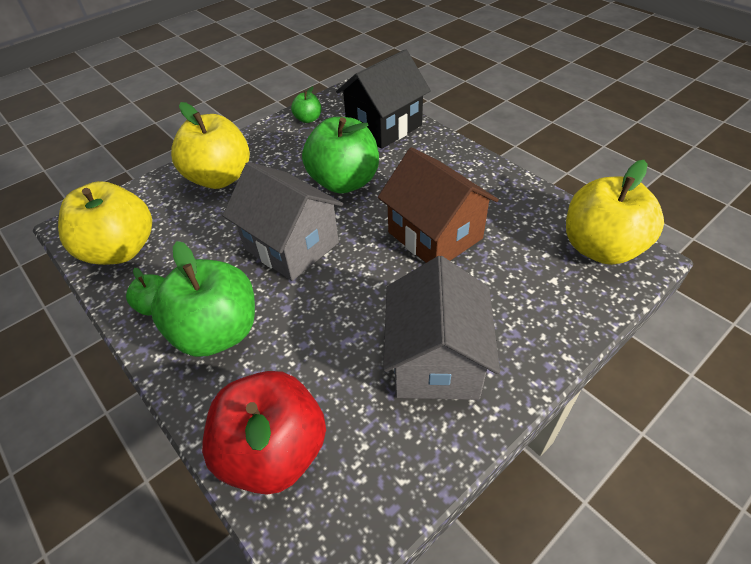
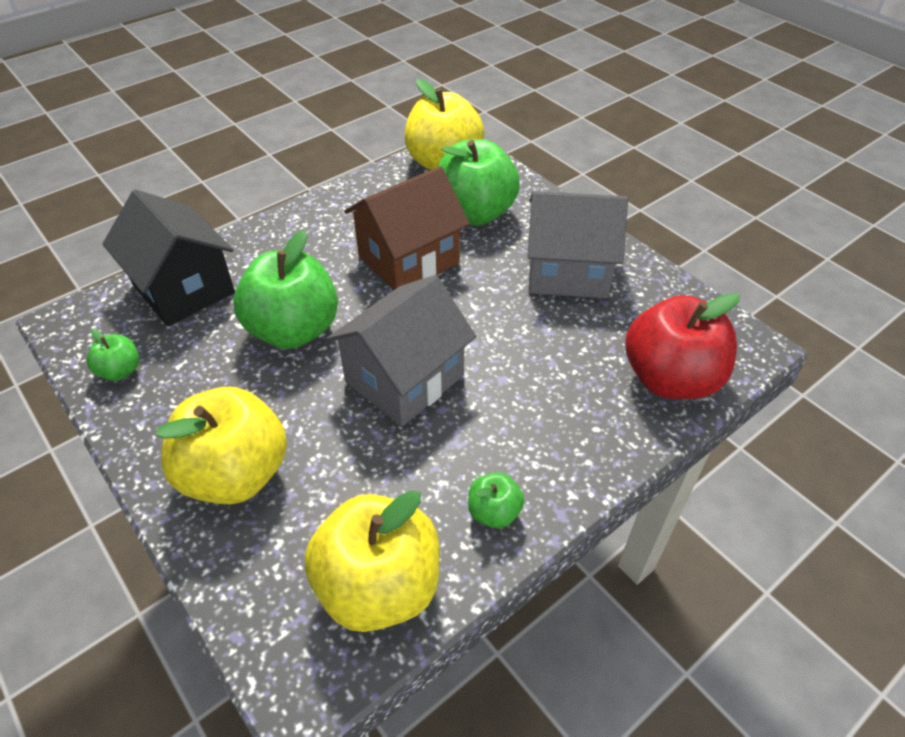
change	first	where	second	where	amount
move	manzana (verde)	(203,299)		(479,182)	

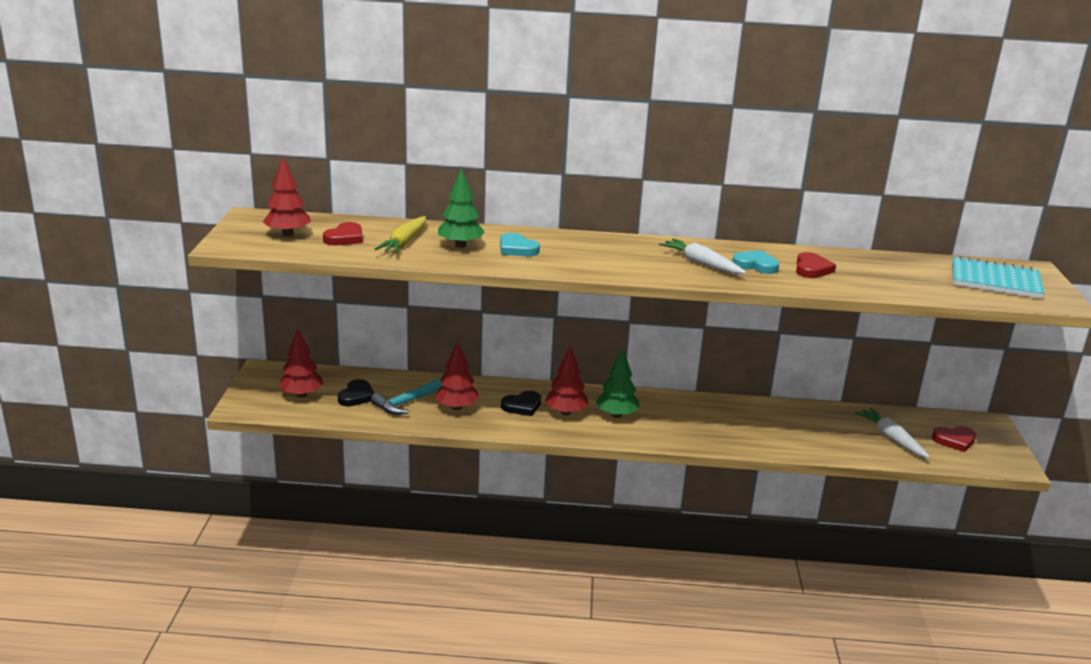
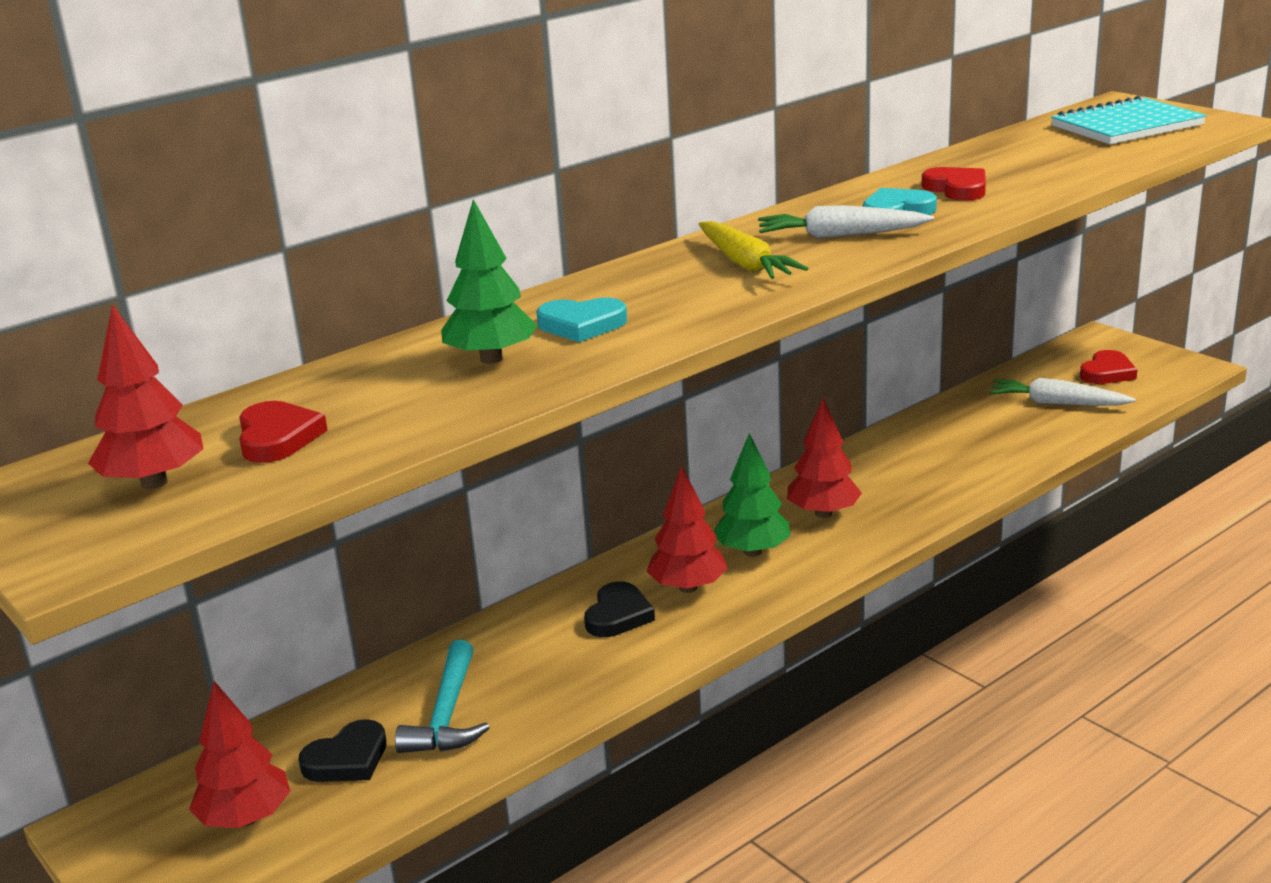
change	first	where	second	where	amount
rotate	corazón (negro)	(356,392)		(342,750)	75 degrees clockwise
move	zanahoria (amarillo)	(400,234)		(754,250)	
move	árbol (rojo)	(457,375)		(824,458)	

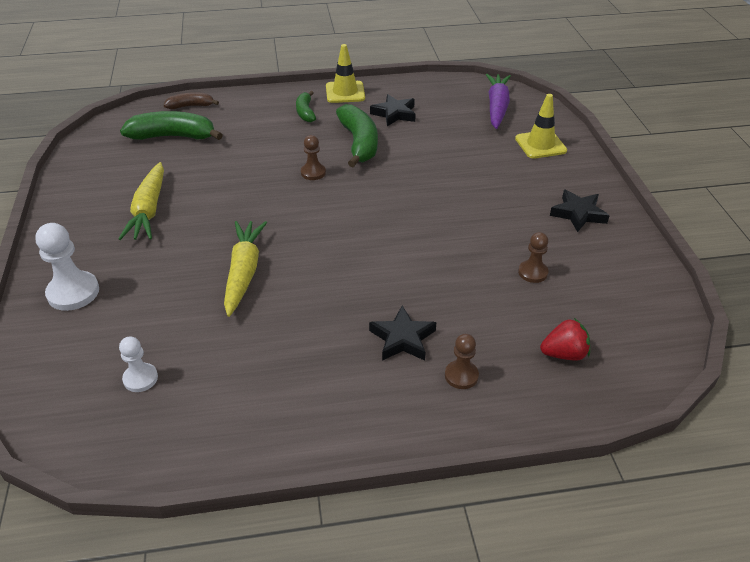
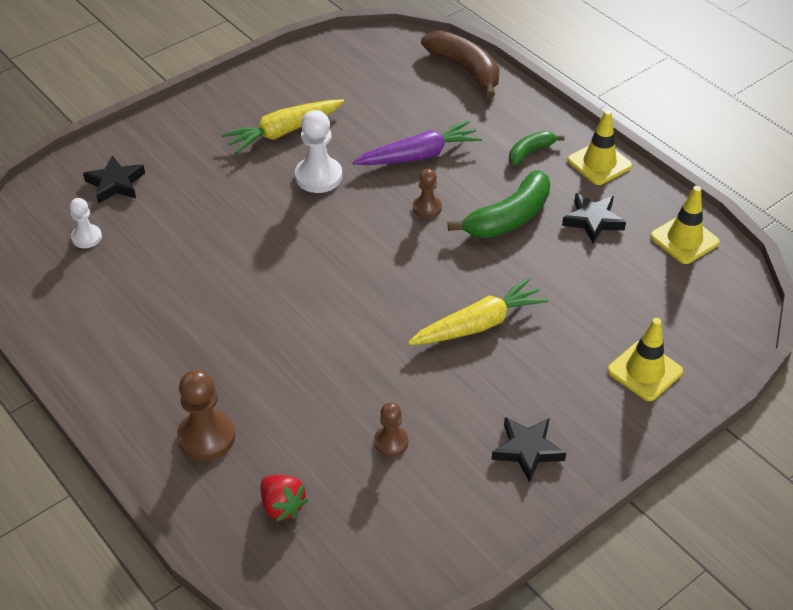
change	first	where	second	where	amount
move	peón (blanco)	(67,267)		(318,151)	
delete	plátano (verde)	(171,125)			
resize	plátano (marrón)	(191,100)		(460,64)	x1.78
move	zanahoria (amarillo)	(245,269)		(478,311)	
move	estrella (negro)	(402,333)		(114,179)	
resize	peón (marrón)	(462,361)		(206,415)	x1.66
move	zanahoria (morado)	(498,101)		(417,142)	
insert			cono de tráfico (amarillo)	(685,225)	

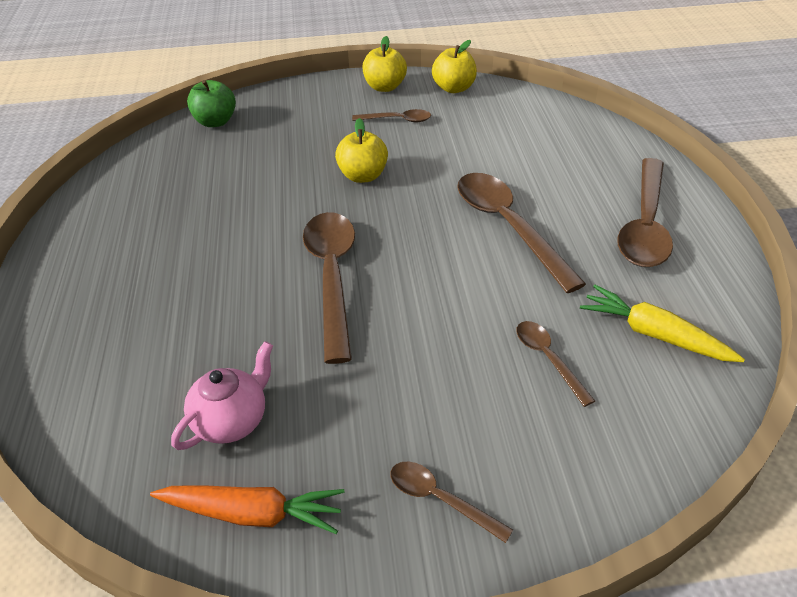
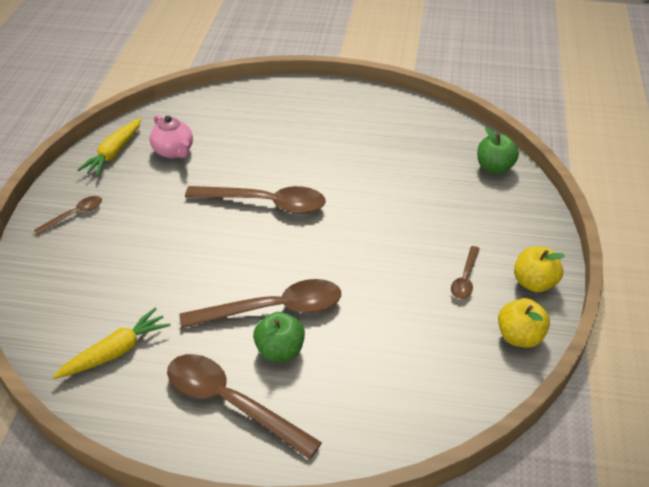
change	first	where	second	where	amount
recolor	zanahoria (naranja)	(247,510)	zanahoria (amarillo)	(109,147)	
delete	manzana (amarillo)	(361,150)			
delete	cuchara (marrón)	(555,364)			
insert			manzana (verde)	(279,337)	

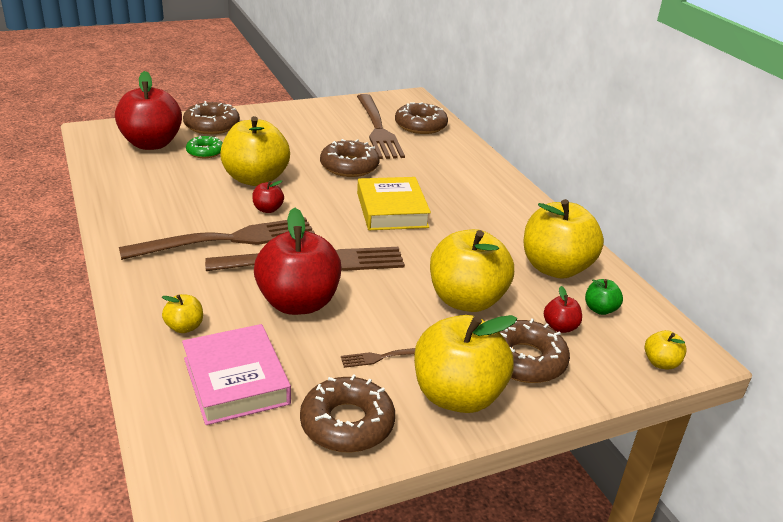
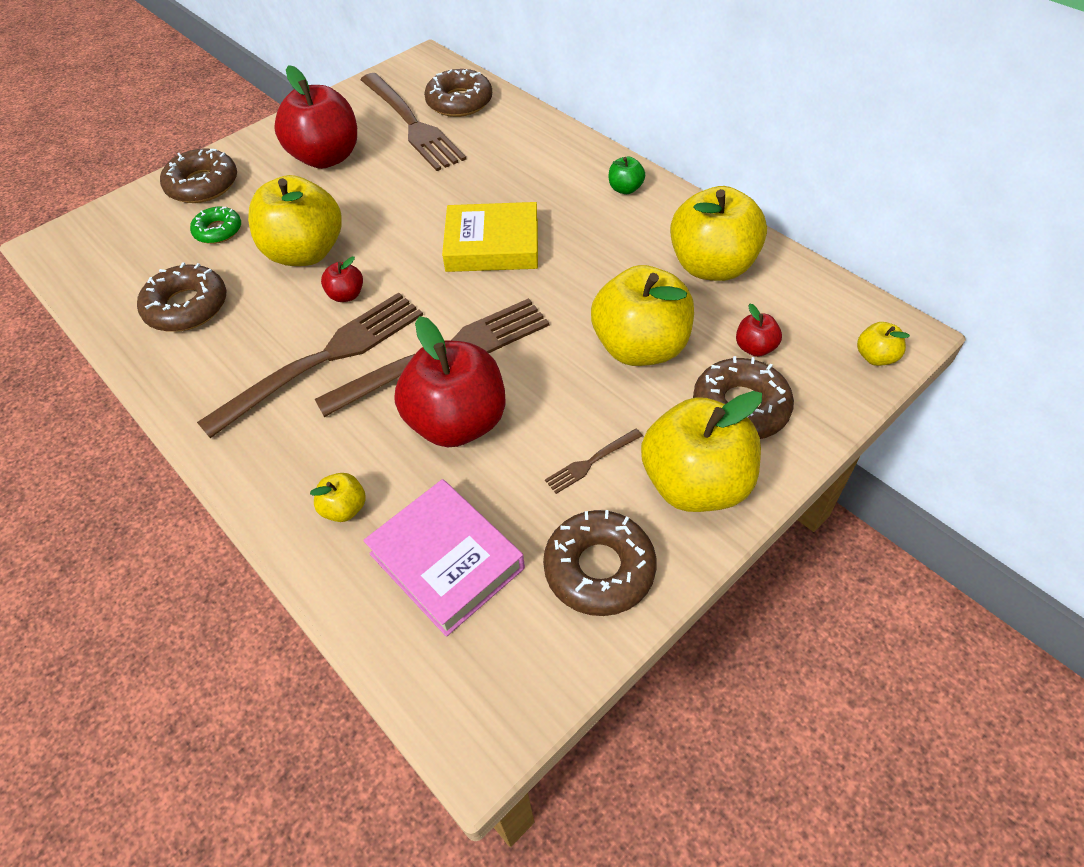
change	first	where	second	where	amount
move	manzana (rojo)	(148,110)		(315,117)	
move	rosquilla (marrón)	(350,158)		(182,297)	
rotate	libro (amarillo)	(394,203)		(490,237)	60 degrees counterclockwise
move	manzana (verde)	(604,297)		(627,175)	

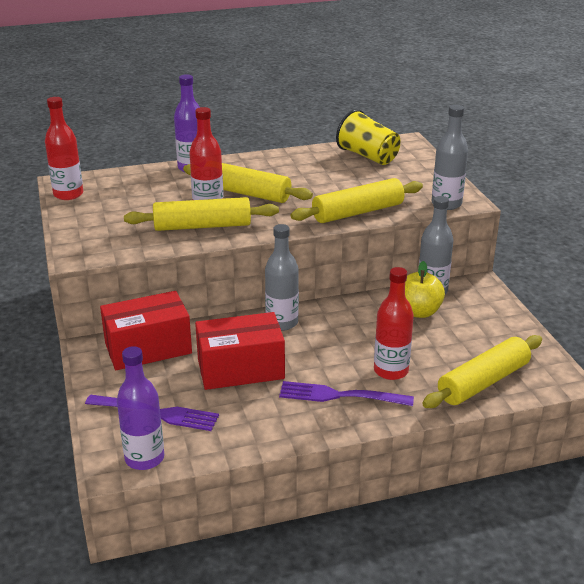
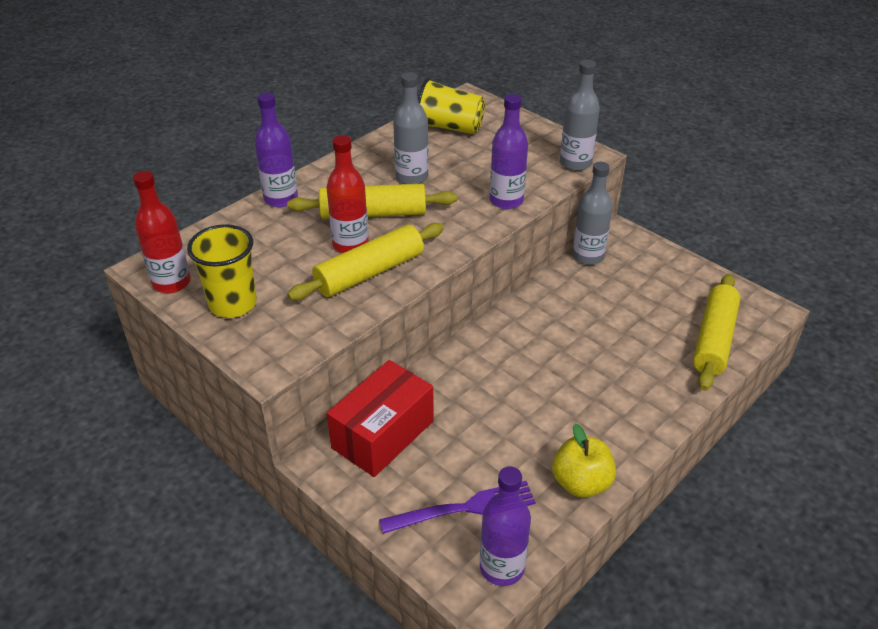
change	first	where	second	where	amount
delete	caja (rojo)	(240,351)			
move	botella (gris)	(282,277)		(411,128)	
delete	tenedor (morado)	(346,393)			
replace	rodillo (amarillo)	(356,200)	botella (morado)	(509,151)	
delete	botella (rojo)	(394,323)			
move	manzana (amarillo)	(425,289)		(584,461)	
insert			vaso (amarillo)	(222,271)	

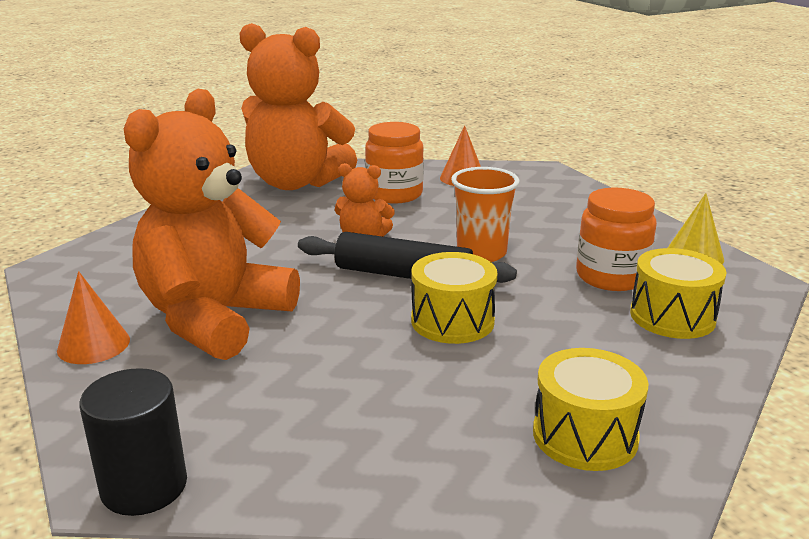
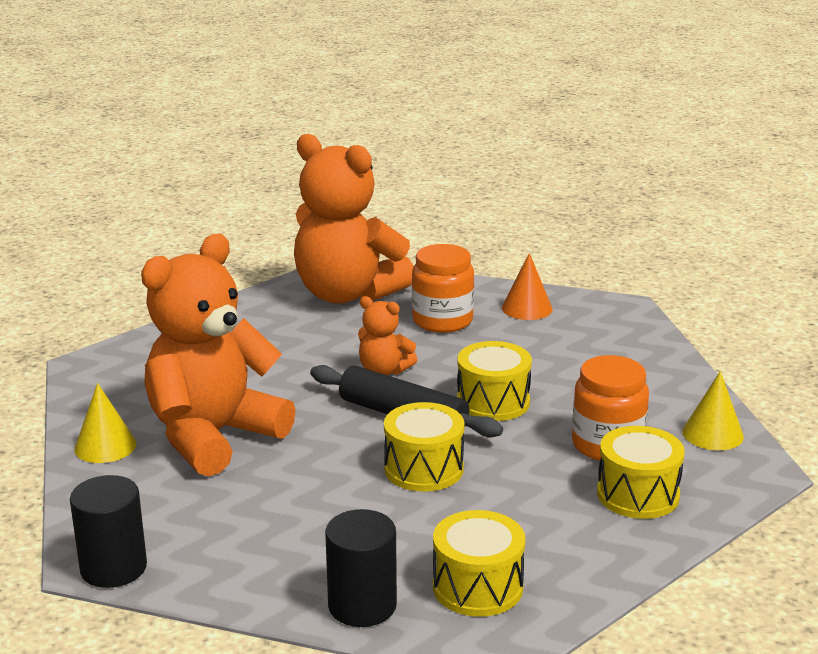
change	first	where	second	where	amount
recolor	cono (naranja)	(93,317)	cono (amarillo)	(105,423)	
replace	vaso (naranja)	(485,214)	tambor (amarillo)	(494,381)	
insert			cilindro (negro)	(361,568)	

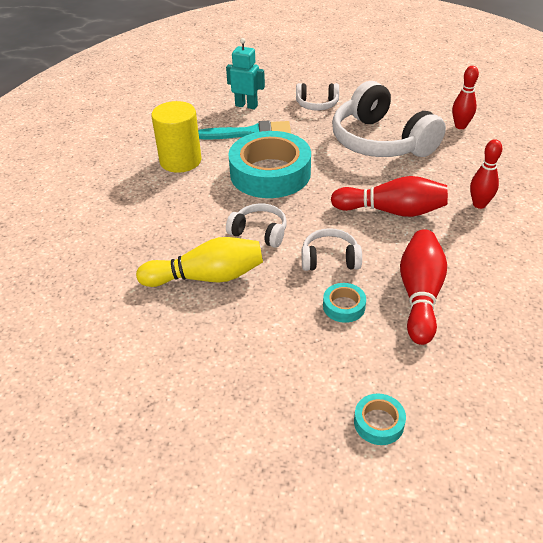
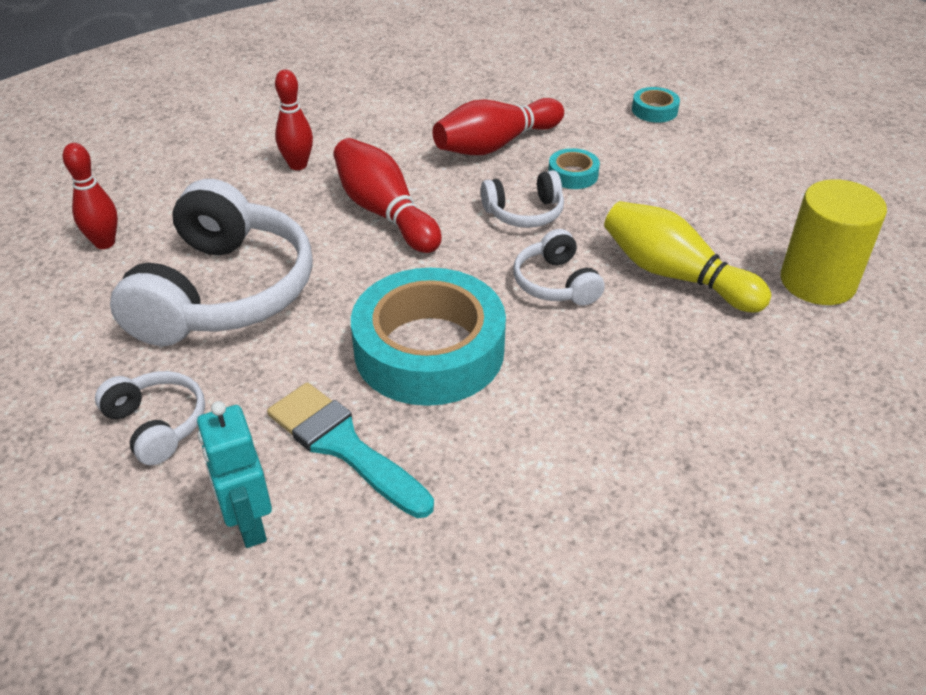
change	first	where	second	where	amount
move	cilindro (amarillo)	(176,137)		(834,242)	
rotate	auriculares (blanco)	(331,249)		(522,199)	60 degrees counterclockwise

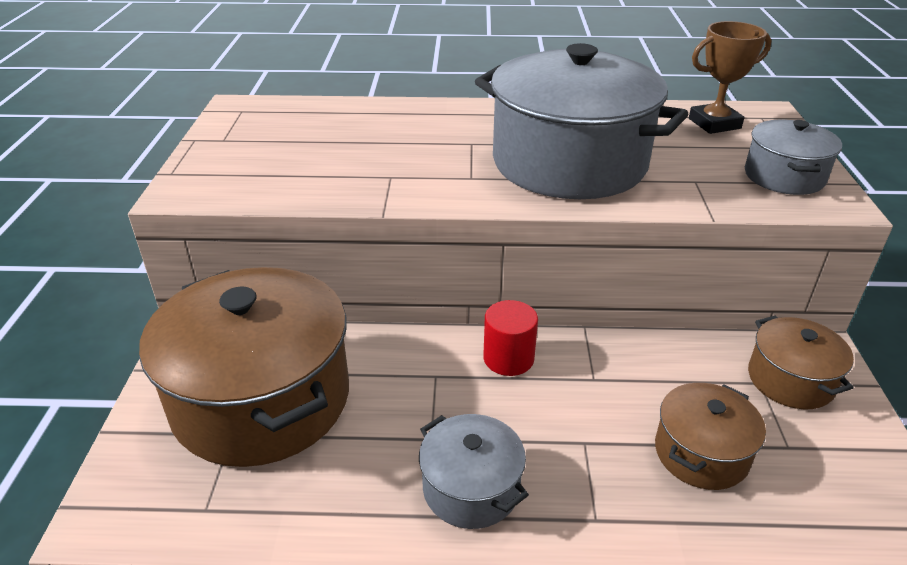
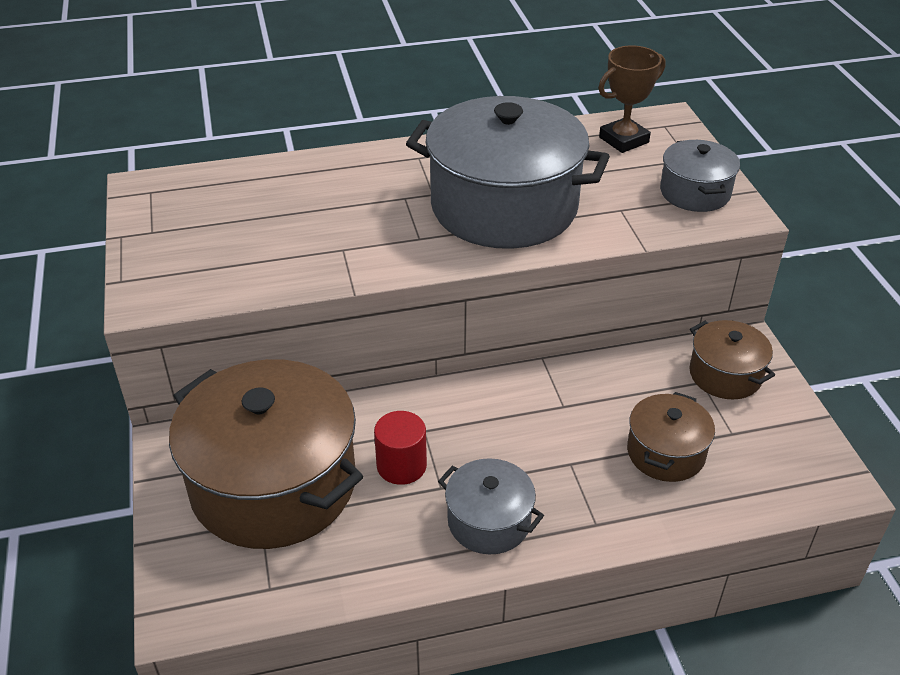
change	first	where	second	where	amount
move	cilindro (rojo)	(510,338)		(400,448)	

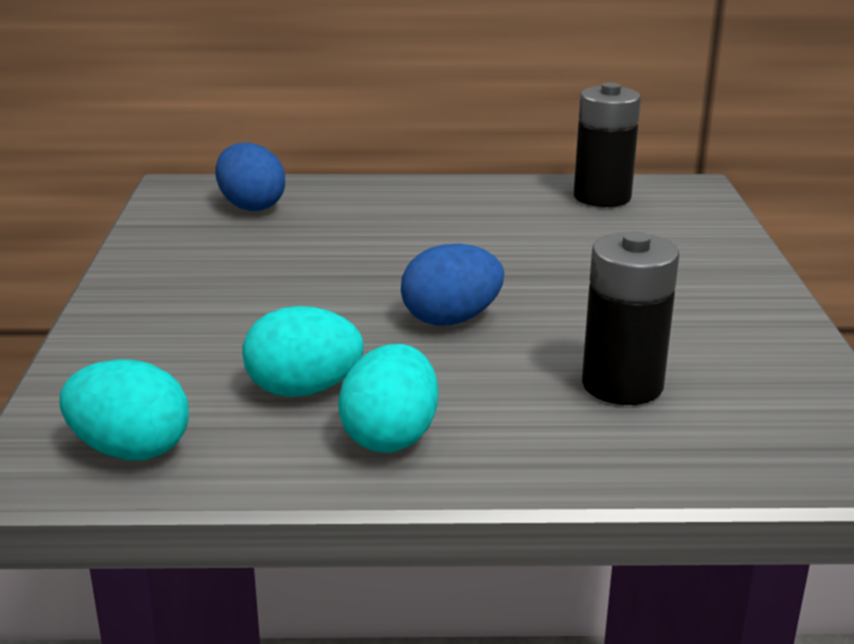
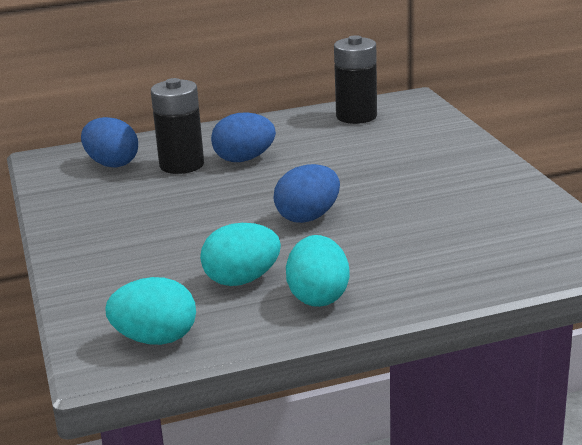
change	first	where	second	where	amount
move	pila (negro)	(630,318)		(177,126)	
insert			huevo (azul)	(243,137)	

